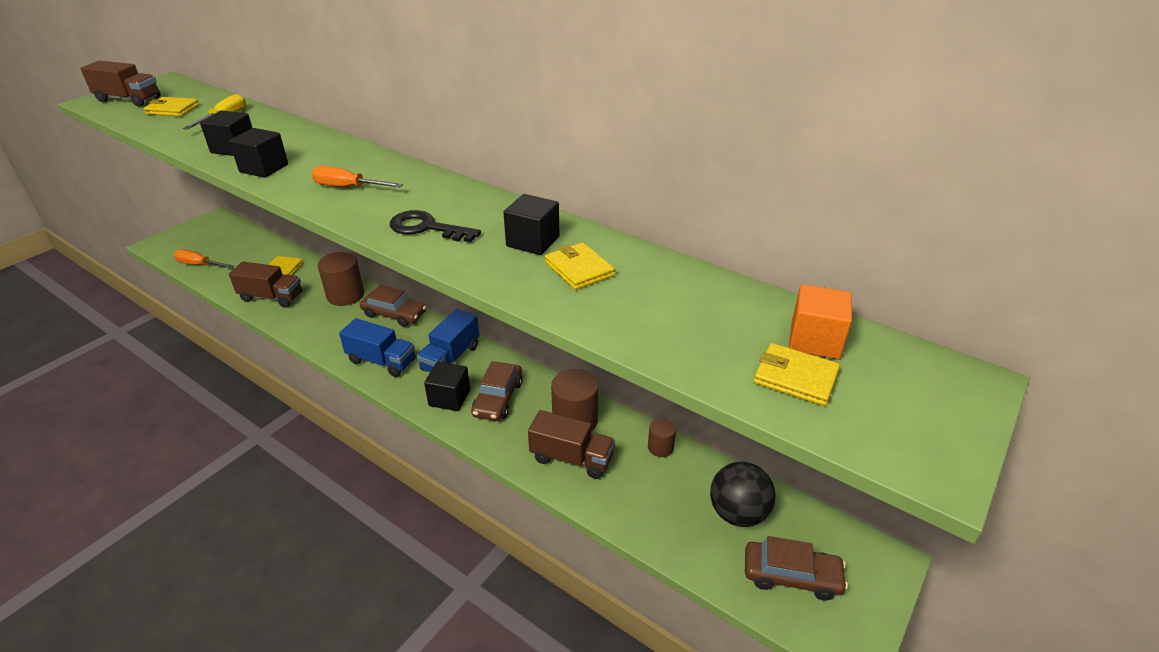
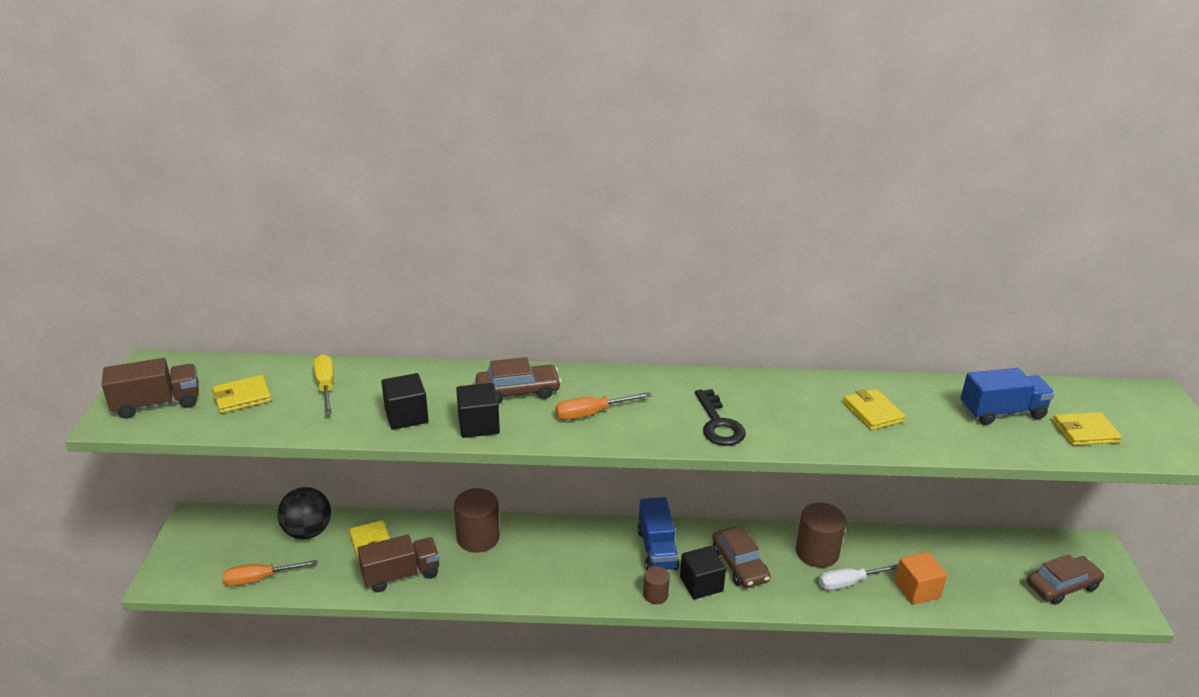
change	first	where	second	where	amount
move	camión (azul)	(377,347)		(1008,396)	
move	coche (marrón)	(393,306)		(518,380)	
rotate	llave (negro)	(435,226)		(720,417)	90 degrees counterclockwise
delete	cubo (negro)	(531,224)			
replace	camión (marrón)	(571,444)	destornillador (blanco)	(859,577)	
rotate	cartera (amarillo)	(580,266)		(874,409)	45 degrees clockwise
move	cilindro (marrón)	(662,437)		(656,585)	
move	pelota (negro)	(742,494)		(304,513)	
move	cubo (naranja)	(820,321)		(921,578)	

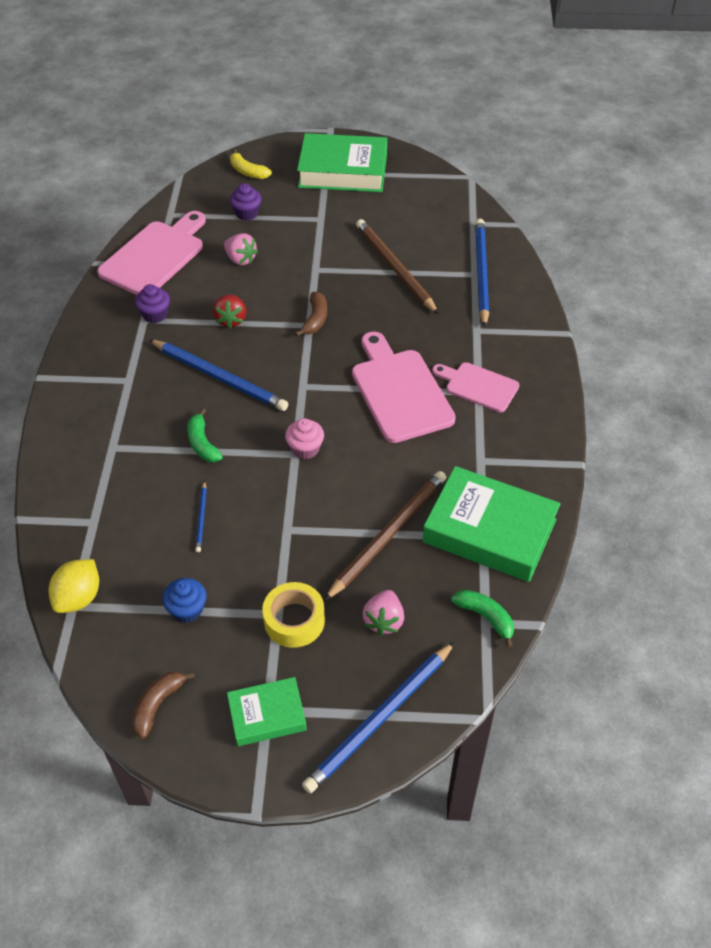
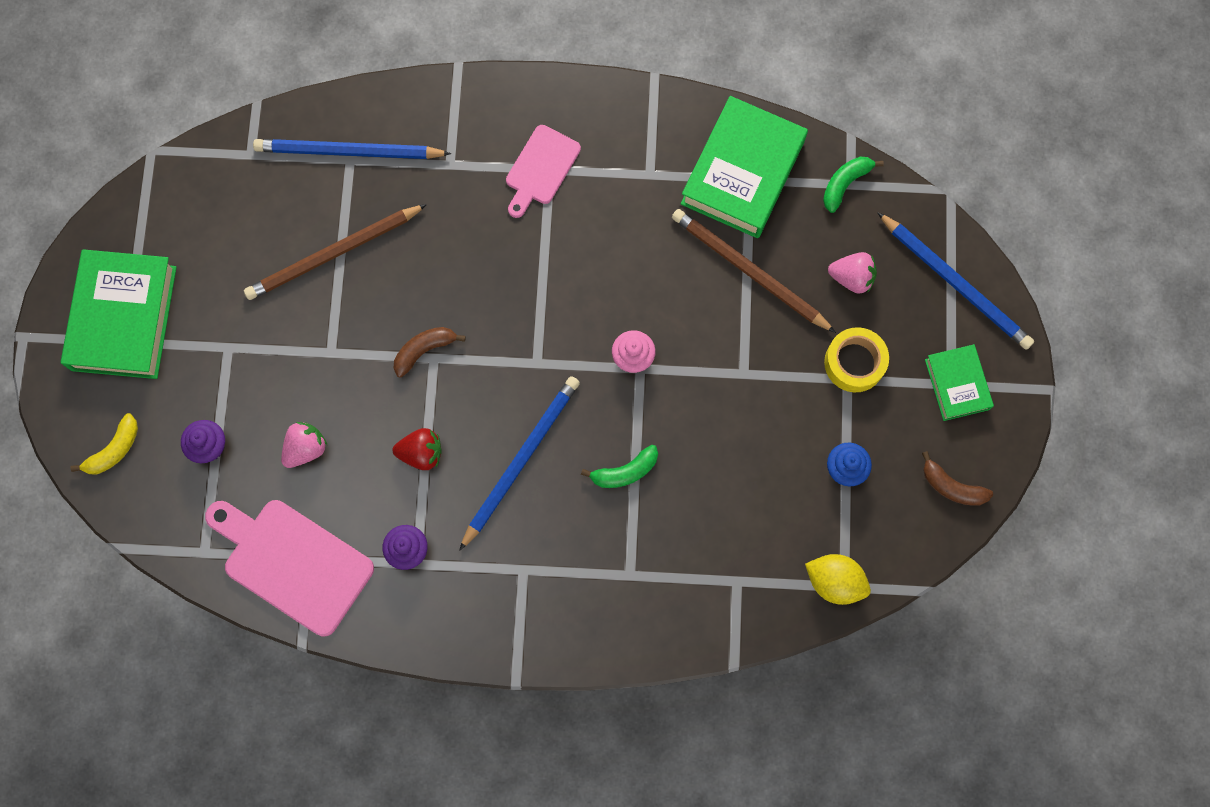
change	first	where	second	where	amount
delete	lápiz (azul)	(201,516)			
rotate	plátano (marrón)	(311,314)		(430,352)	45 degrees counterclockwise
delete	tabla de cortar (rosa)	(404,387)			

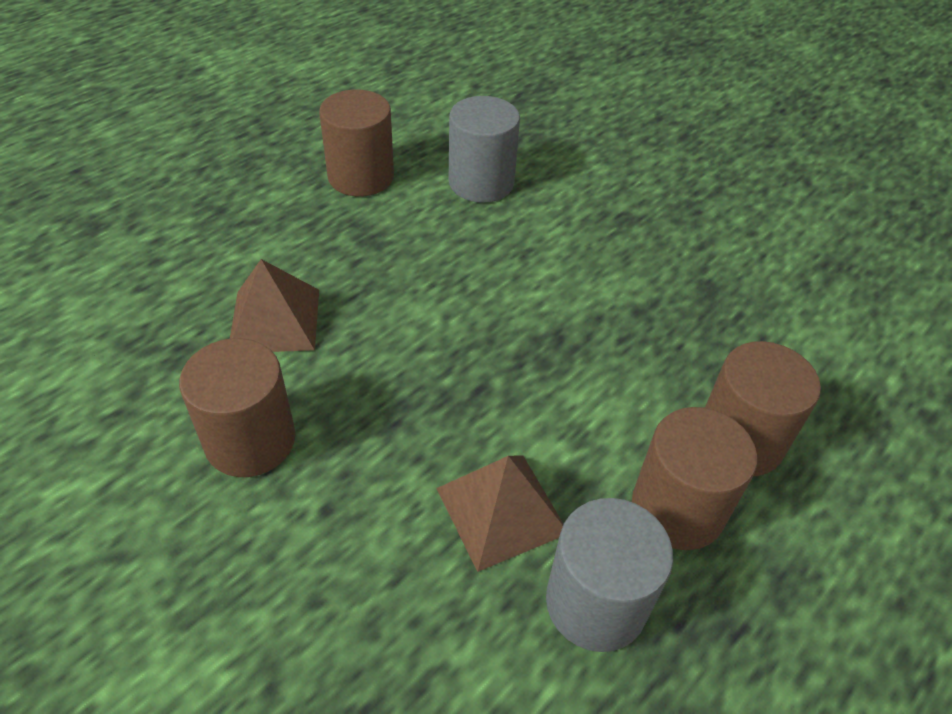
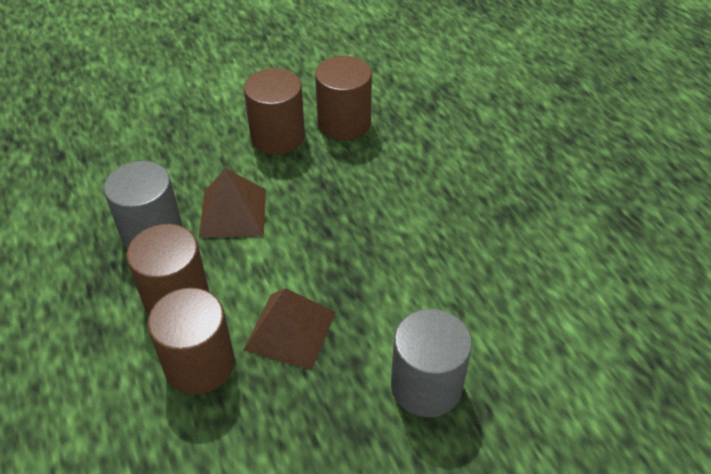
change	first	where	second	where	amount
move	pirámide (marrón)	(274,305)		(289,329)	
move	cilindro (marrón)	(356,143)		(274,111)	
move	cilindro (gris)	(484,149)		(431,363)	

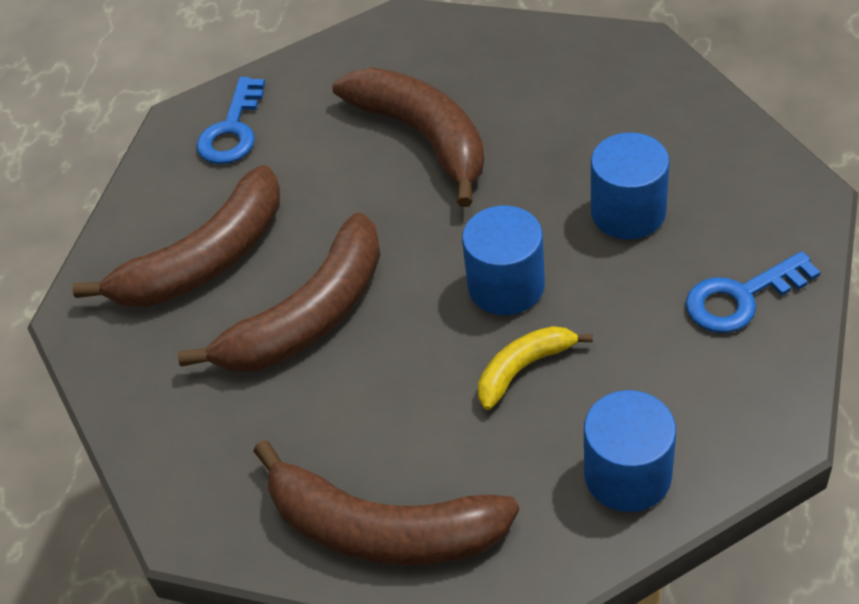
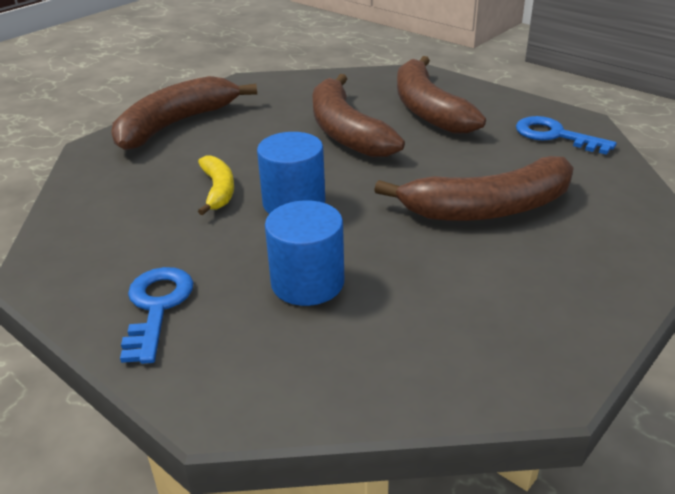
change	first	where	second	where	amount
delete	cilindro (azul)	(630,451)			

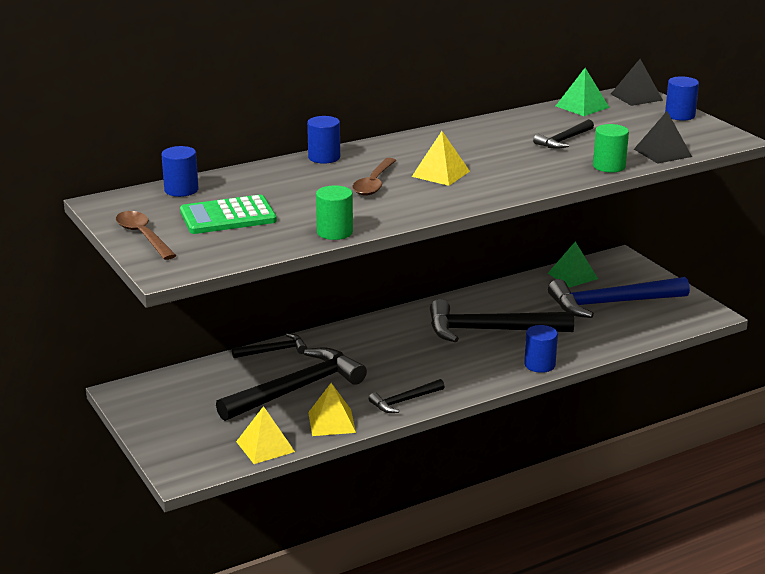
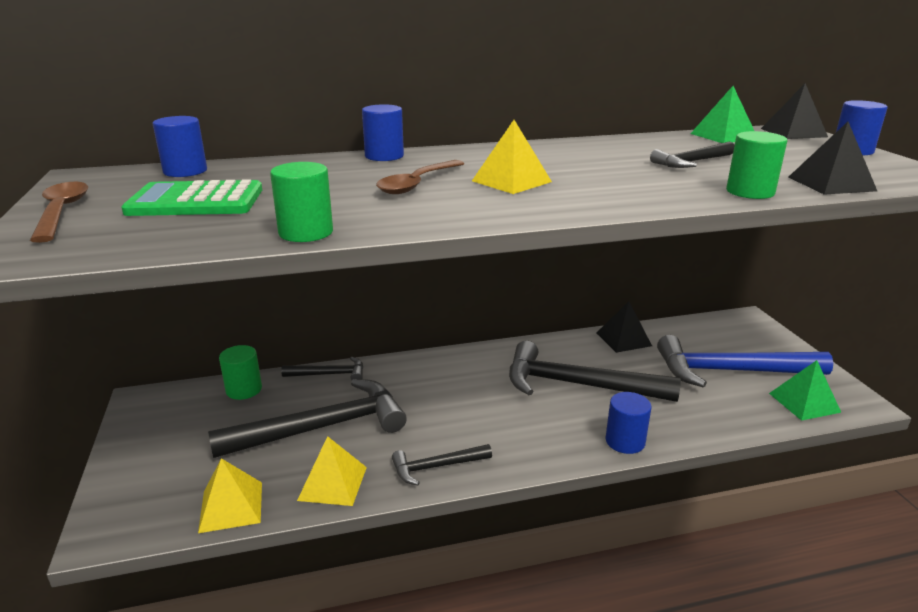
change	first	where	second	where	amount
move	pirámide (verde)	(573,264)		(805,390)	
insert			cilindro (verde)	(240,372)	
insert			pirámide (negro)	(624,327)	

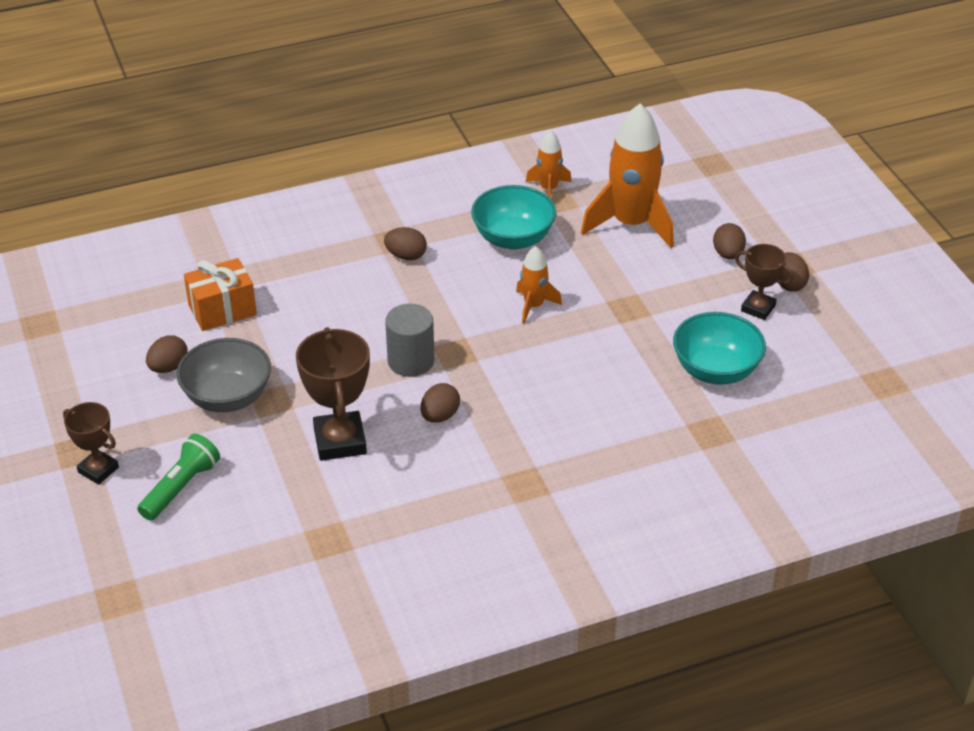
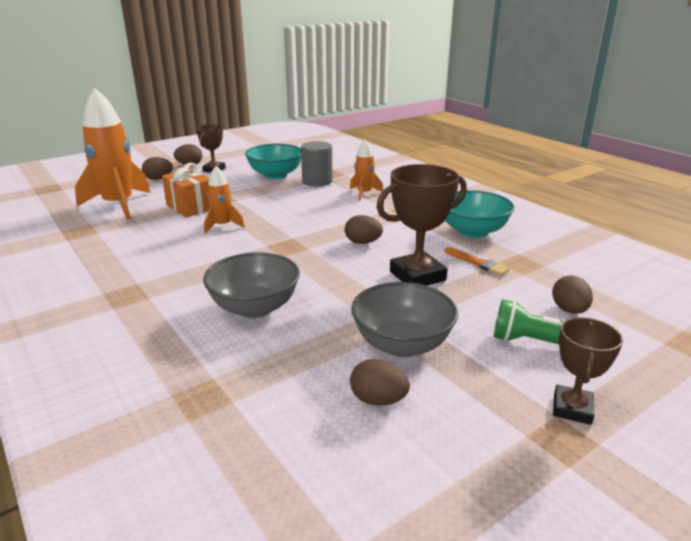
change	first	where	second	where	amount
move	regalo (naranja)	(220,294)		(186,190)	
move	huevo (marrón)	(405,243)		(572,294)	
move	cilindro (gris)	(409,340)		(316,164)	
move	cuenco (turquesa)	(513,217)		(479,214)	
move	cohete (naranja)	(549,164)		(366,170)	
insert			cuenco (gris)	(251,285)	
insert			pincel (naranja)	(477,261)	

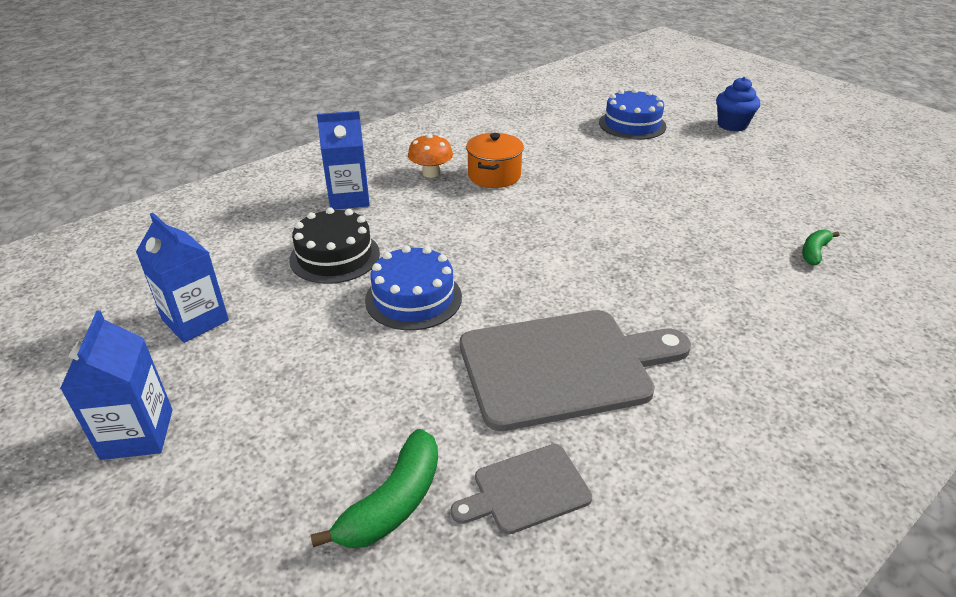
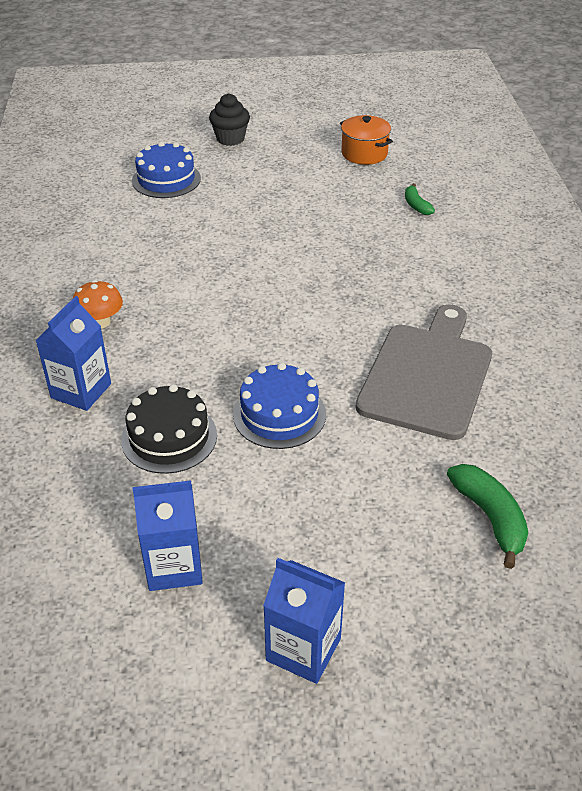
change	first	where	second	where	amount
delete	tabla de cortar (gris)	(521,489)			
move	olla (naranja)	(495,160)		(366,140)	
recolor	magdalena (azul)	(738,104)	magdalena (negro)	(229,119)	

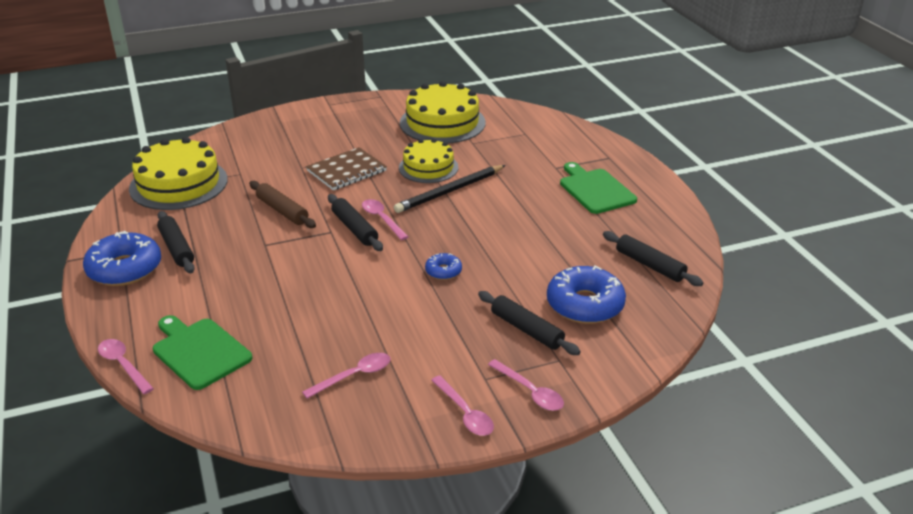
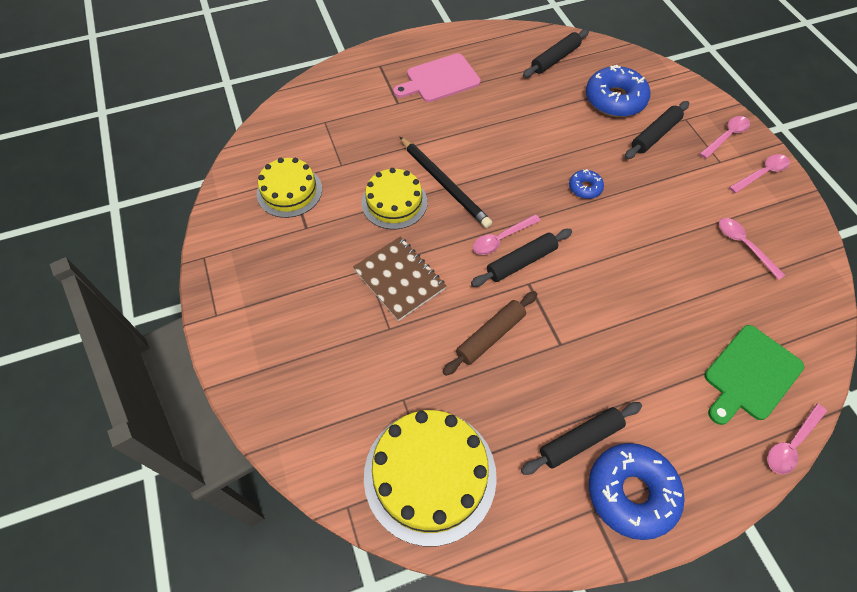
change	first	where	second	where	amount
resize	tarta (amarillo)	(443,112)		(289,188)	x0.64
recolor	tabla de cortar (verde)	(598,188)	tabla de cortar (rosa)	(437,77)	

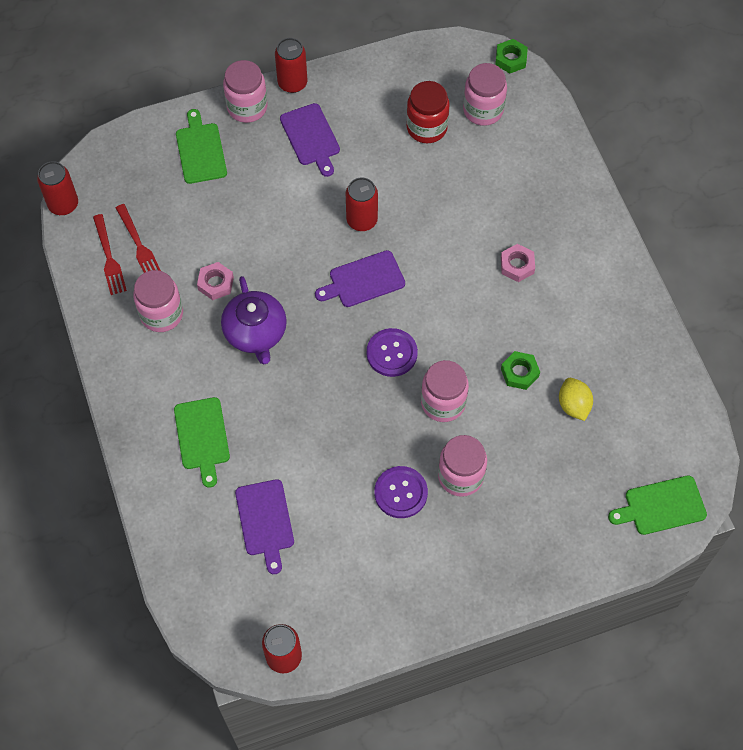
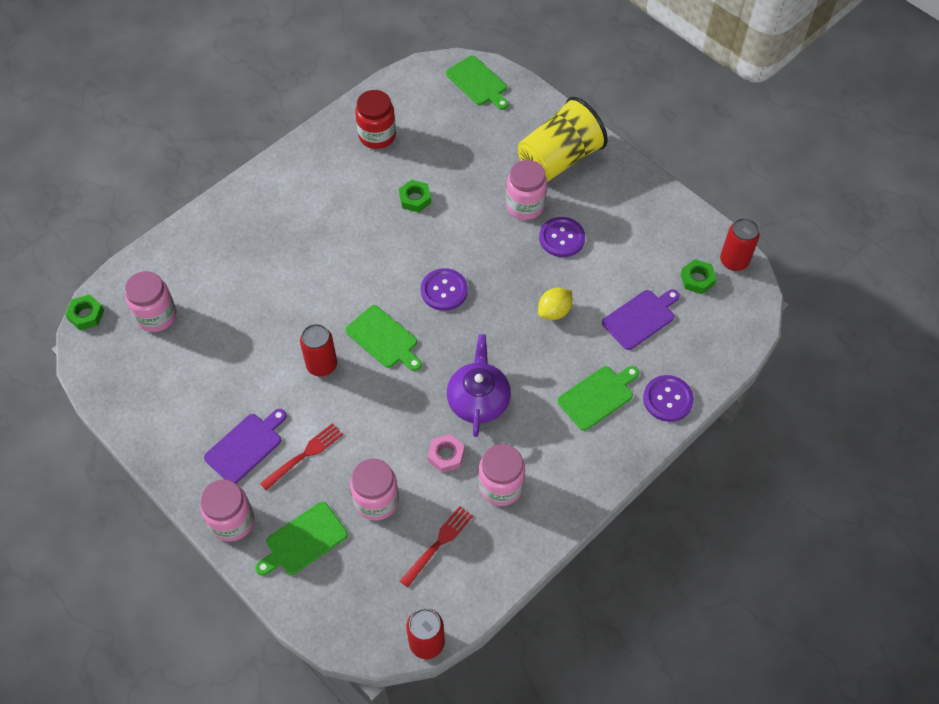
change	first	where	second	where	amount
move	tenedor (rojo)	(110,254)		(301,456)	
rotate	tetera (morado)	(254,320)		(479,385)	45 degrees counterclockwise
delete	lata (rojo)	(291,65)			
recolor	tabla de cortar (morado)	(360,278)	tabla de cortar (verde)	(383,338)	
move	tarro (rojo)	(428,112)		(375,119)	
move	tarro (rosa)	(445,391)		(374,489)	
delete	tuerca (rosa)	(518,263)			
move	limón (amarillo)	(576,399)		(555,303)	
insert			vaso (amarillo)	(563,139)	
insert			botón (morado)	(668,398)	
insert			tuerca (verde)	(698,276)	

